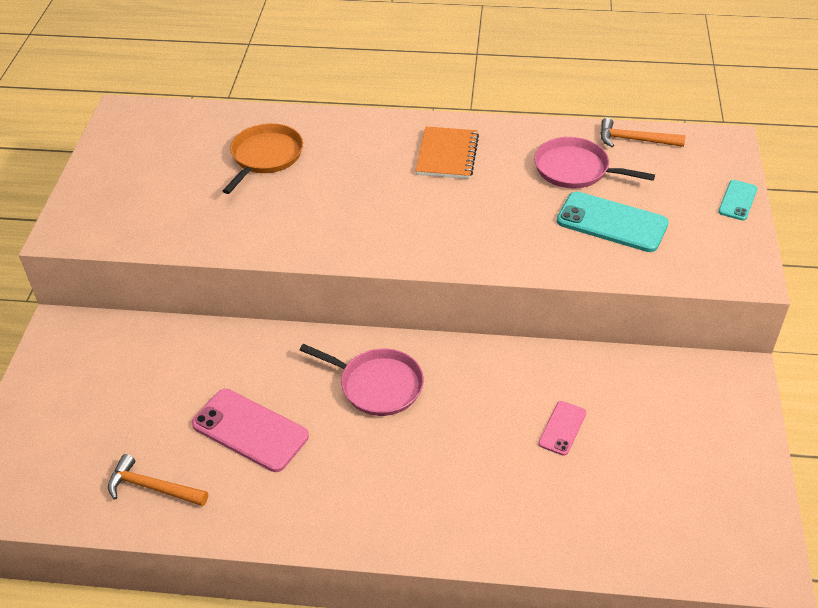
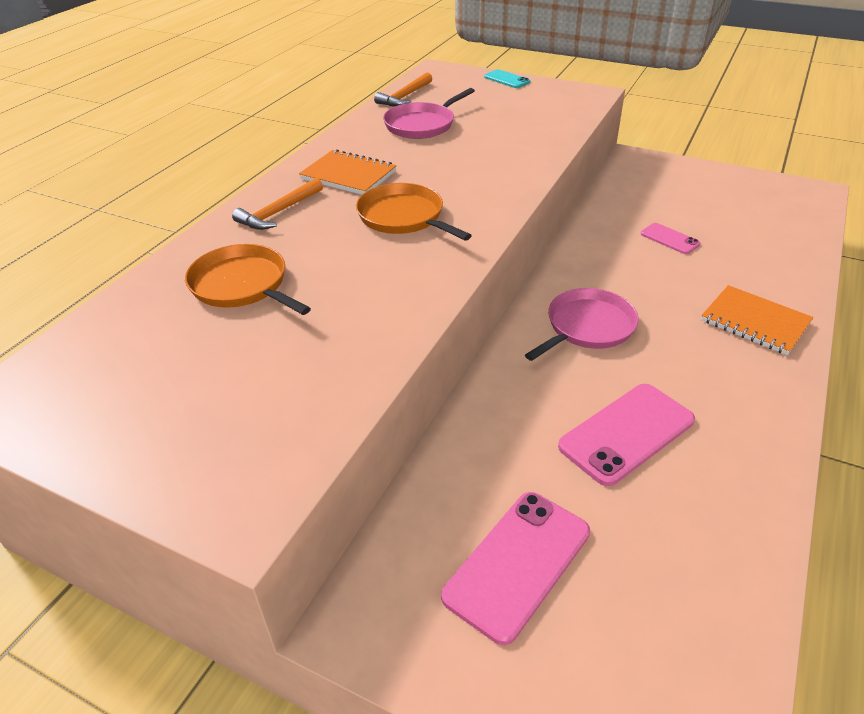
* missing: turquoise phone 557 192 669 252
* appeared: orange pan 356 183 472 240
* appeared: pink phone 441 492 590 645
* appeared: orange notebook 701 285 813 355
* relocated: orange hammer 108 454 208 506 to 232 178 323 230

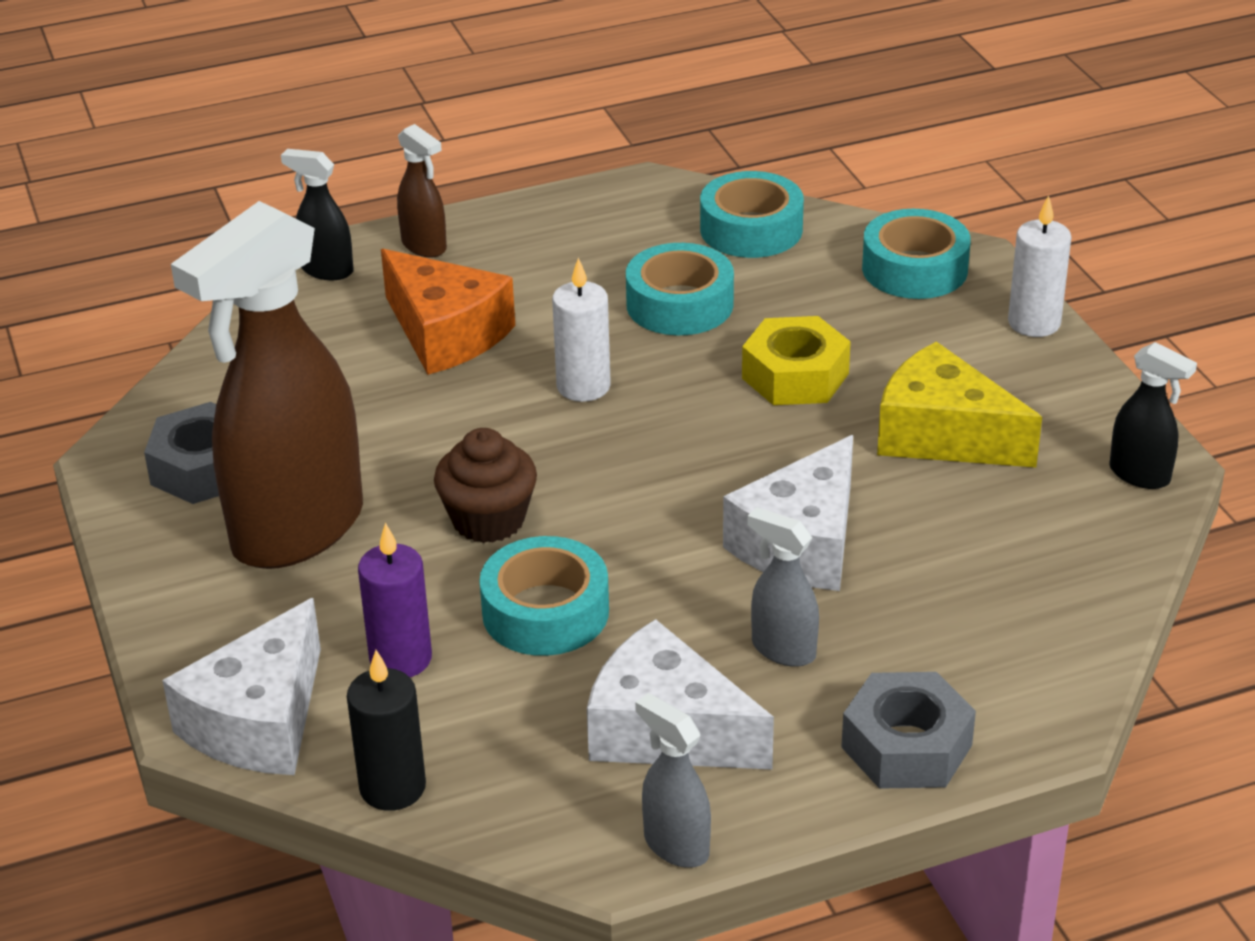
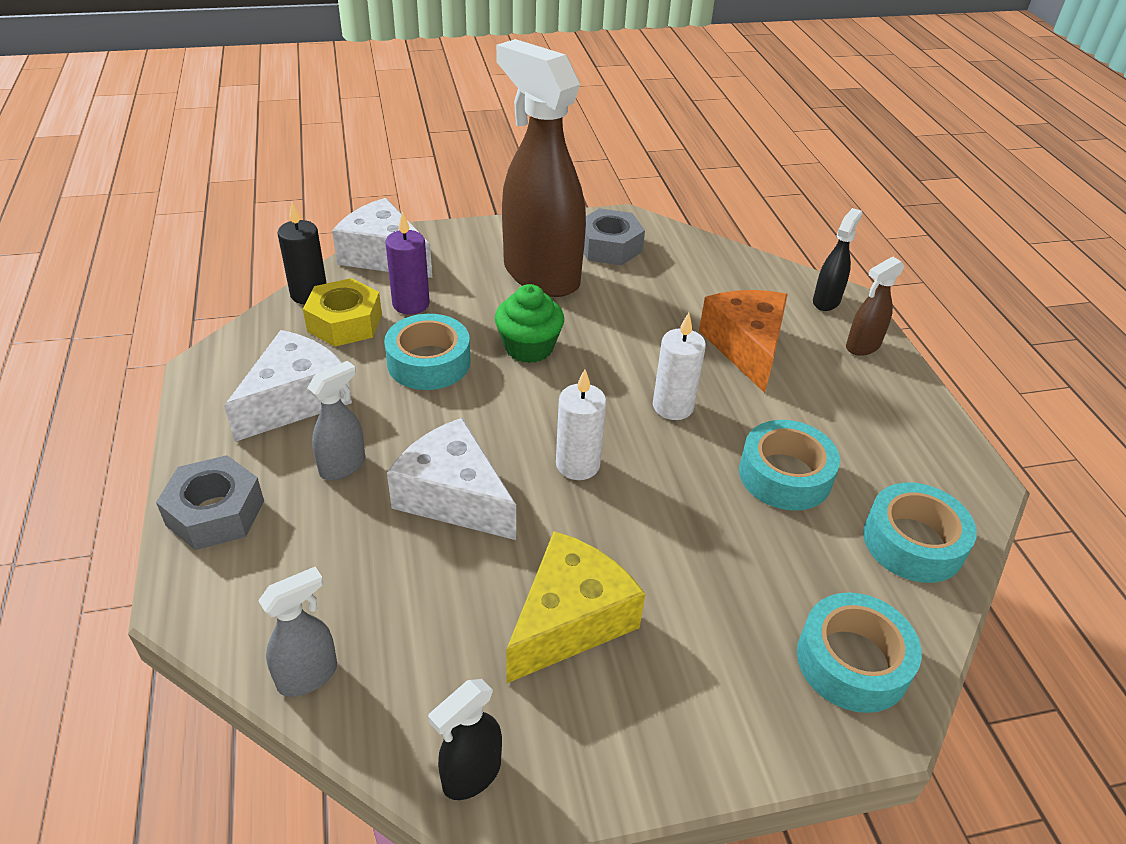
* relocated: grey spray bottle 635 693 711 868 to 258 567 337 697
* relocated: yellow nut 742 316 851 405 to 303 278 382 347
* relocated: white candle 1008 195 1072 337 to 556 369 606 480
* colour: brown cupcake 434 428 537 543 to green cupcake 495 284 564 363
* spun: orange cheese 381 249 515 375 = 699 290 788 393 120 degrees clockwise

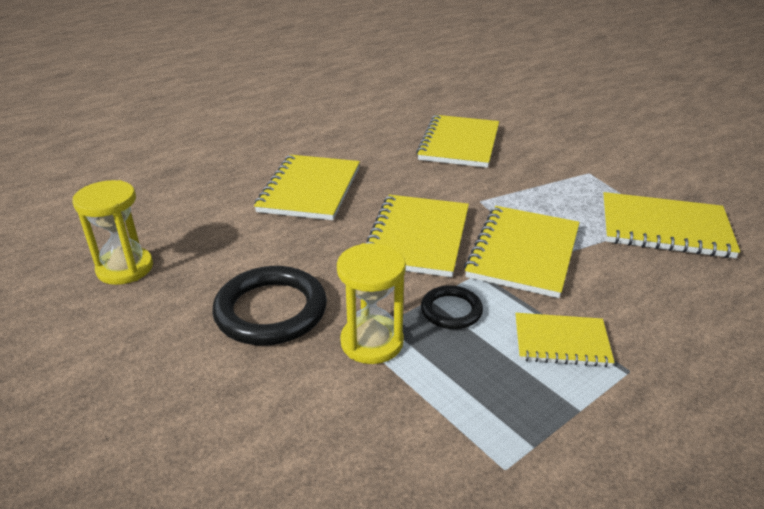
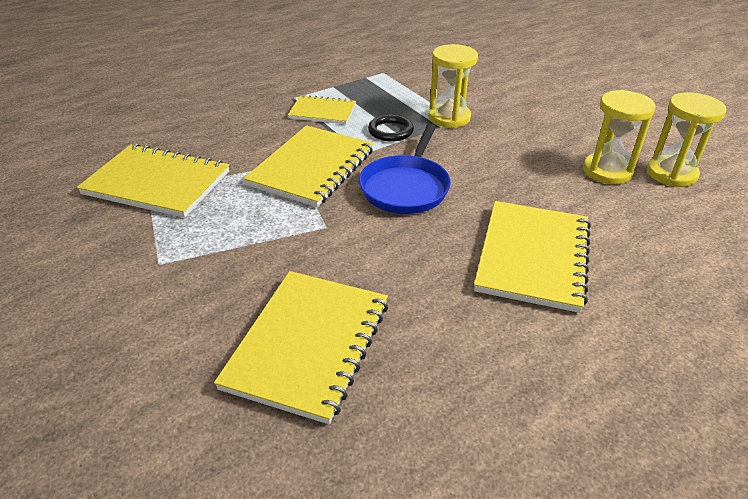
* missing: black ring 212 266 327 346
* appeared: yellow hourglass 583 90 656 184
* exchanged: yellow notebook 366 195 469 277 to blue pan 359 124 451 214

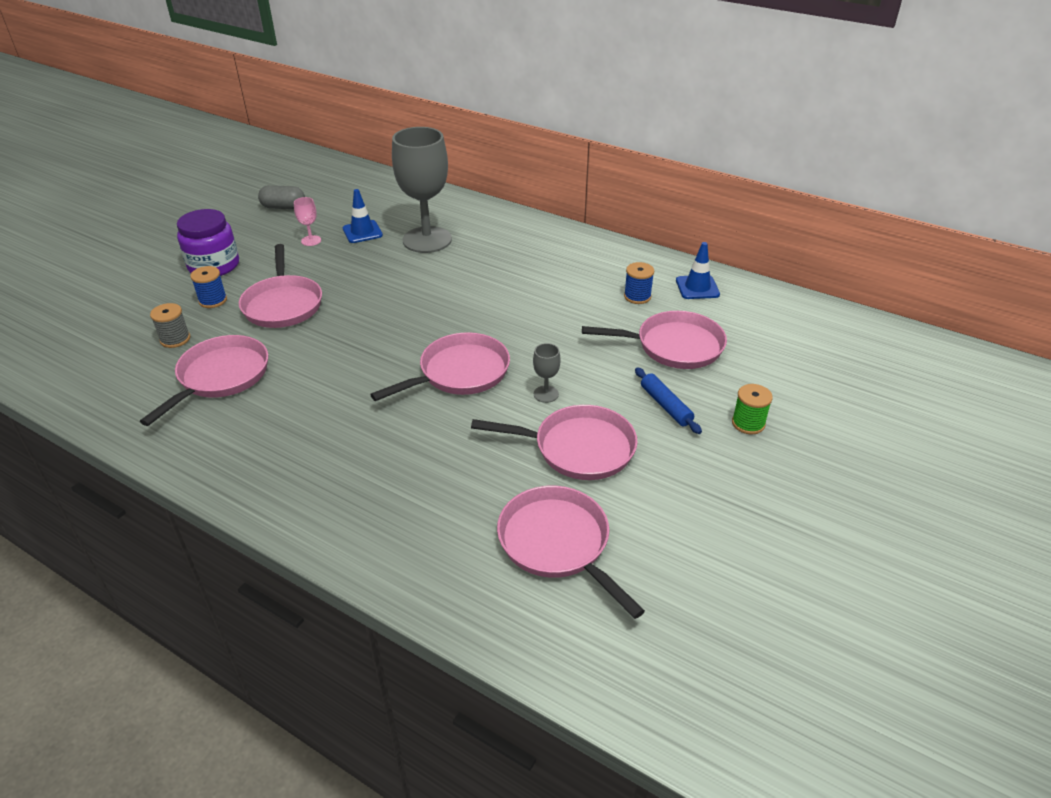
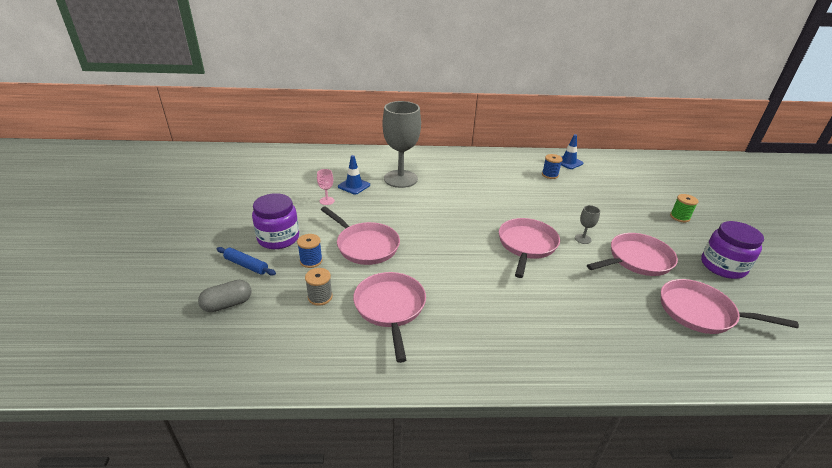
* missing: pink pan 582 311 727 369
* appeared: purple jar 701 221 764 279
* relocated: grey capsule 258 185 305 209 to 198 280 252 312
* relocated: blue rolling pin 635 367 702 434 to 217 247 276 276

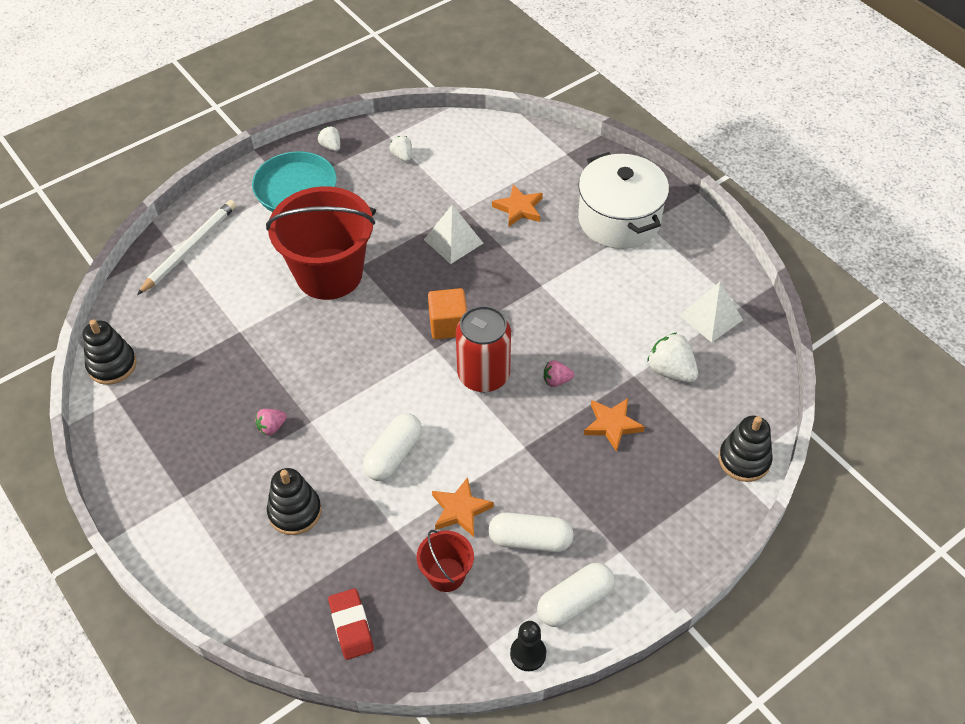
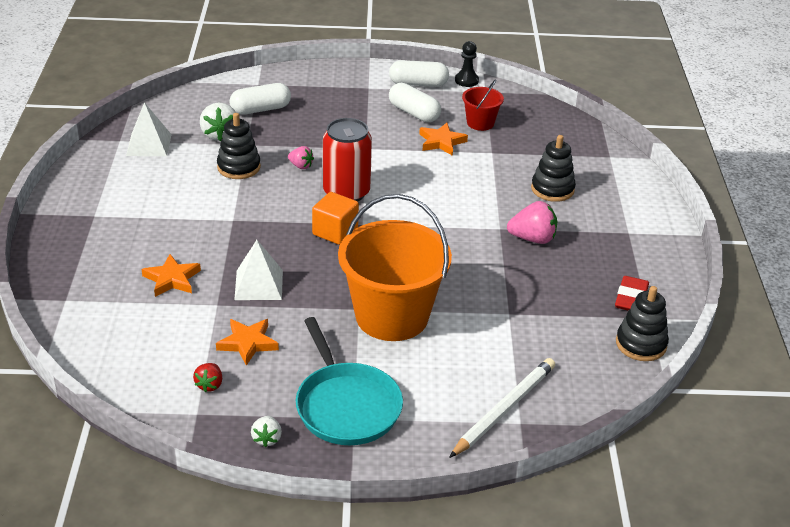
* missing: white pot 578 152 669 249
* relocated: red eraser 328 588 374 660 to 615 276 649 311
* relocated: white capsule 363 413 422 481 to 229 83 291 115
* relocated: orange star 584 398 645 452 to 216 319 279 366
* relocated: black stacking toy 719 415 773 482 to 217 113 261 179
* colour: red bucket 266 186 375 300 to orange bucket 338 194 452 341
* colour: white strawberry 390 136 412 162 to red strawberry 193 363 222 392
* spun: white pencil 137 200 236 295 = 449 358 555 458 150 degrees clockwise
* size: pink strawberry 255 409 287 435 = 507 201 557 244 x1.72

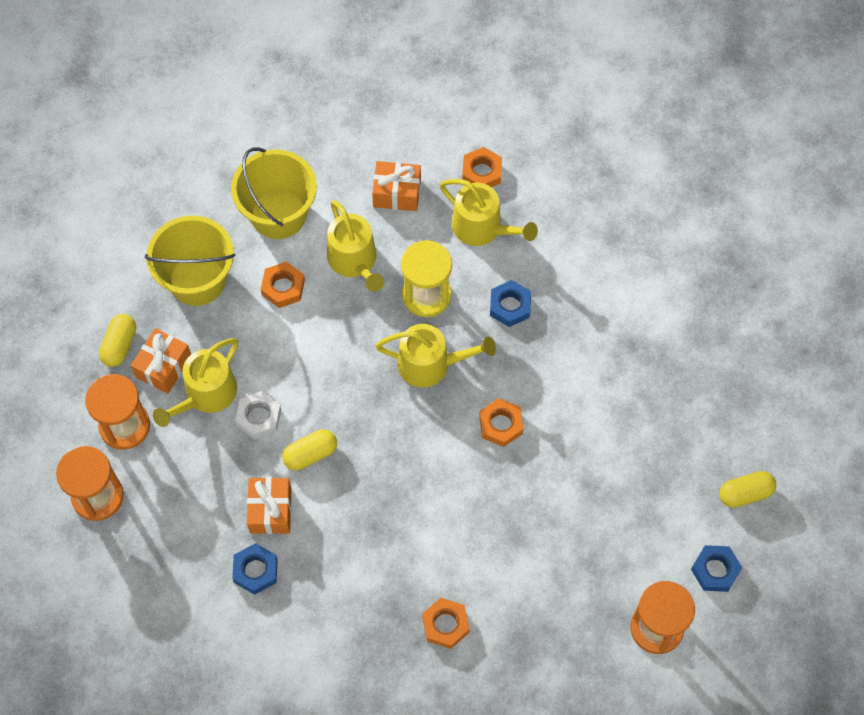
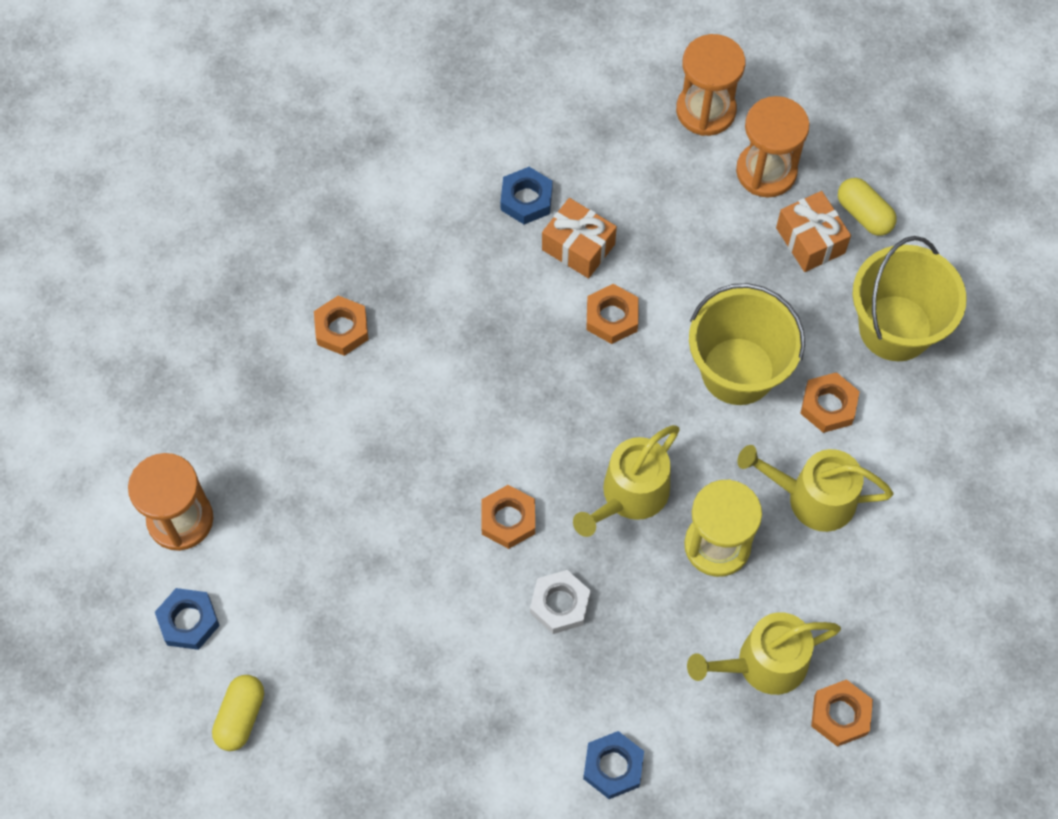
* missing: yellow watering can 153 338 238 427
* missing: orange gift 372 161 421 211
* relocated: yellow bucket 231 147 317 239 to 689 283 805 405
* relocated: white nut 235 391 281 440 to 530 570 590 634
* relocated: blue nut 490 280 531 327 to 583 731 644 799
* exchanged: yellow capsule 282 429 337 470 to orange nut 586 284 639 344

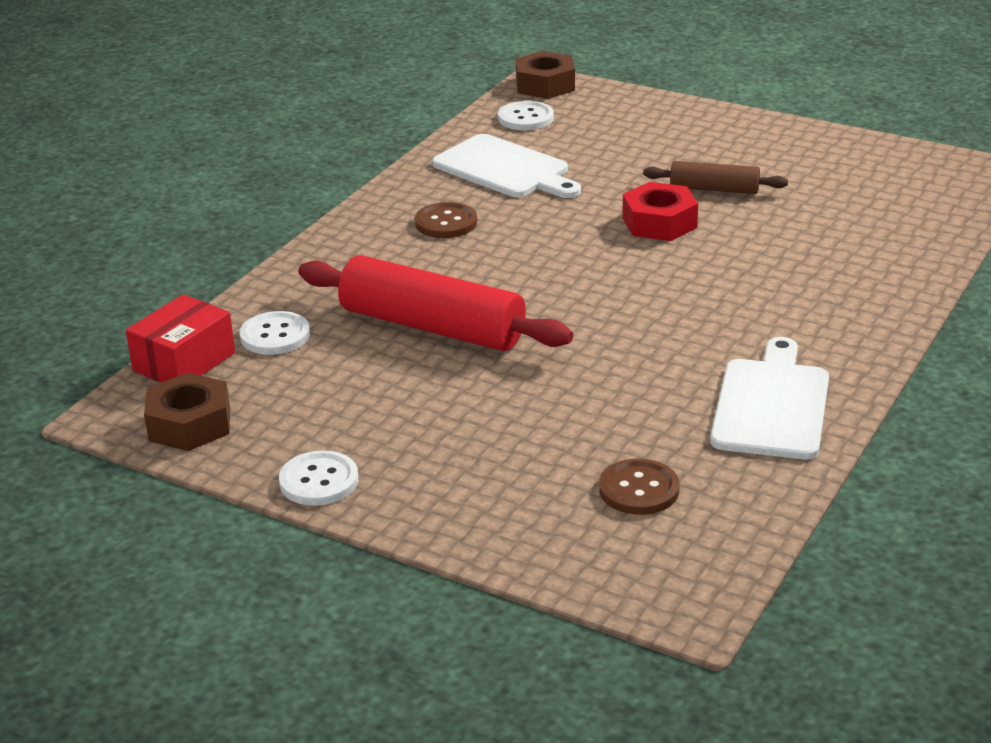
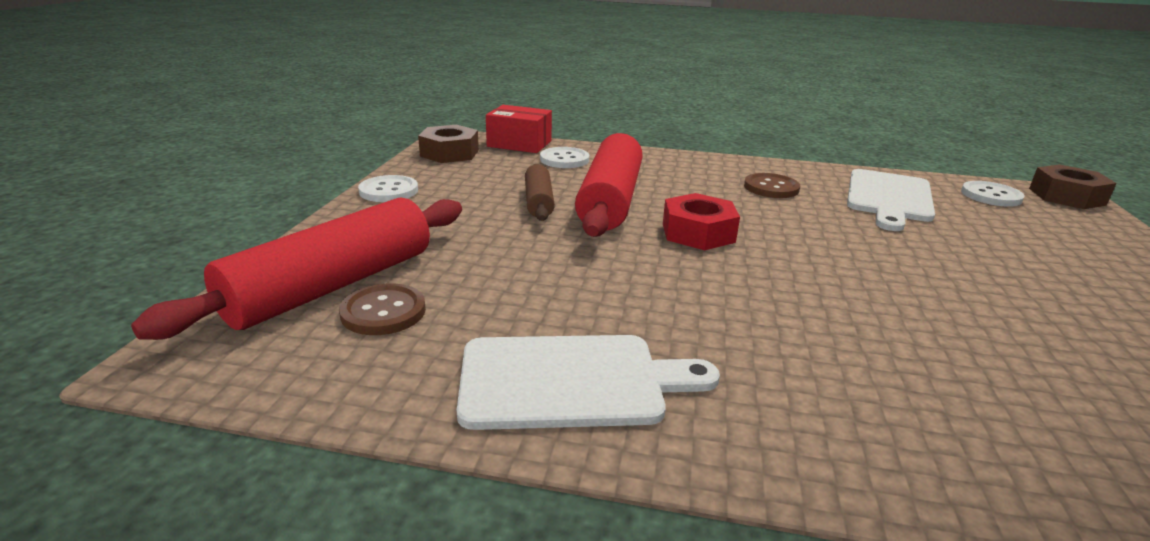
* appeared: red rolling pin 131 197 462 340
* relocated: red nut 622 182 698 241 to 663 193 740 250
* relocated: brown rolling pin 643 161 788 194 to 525 164 555 221

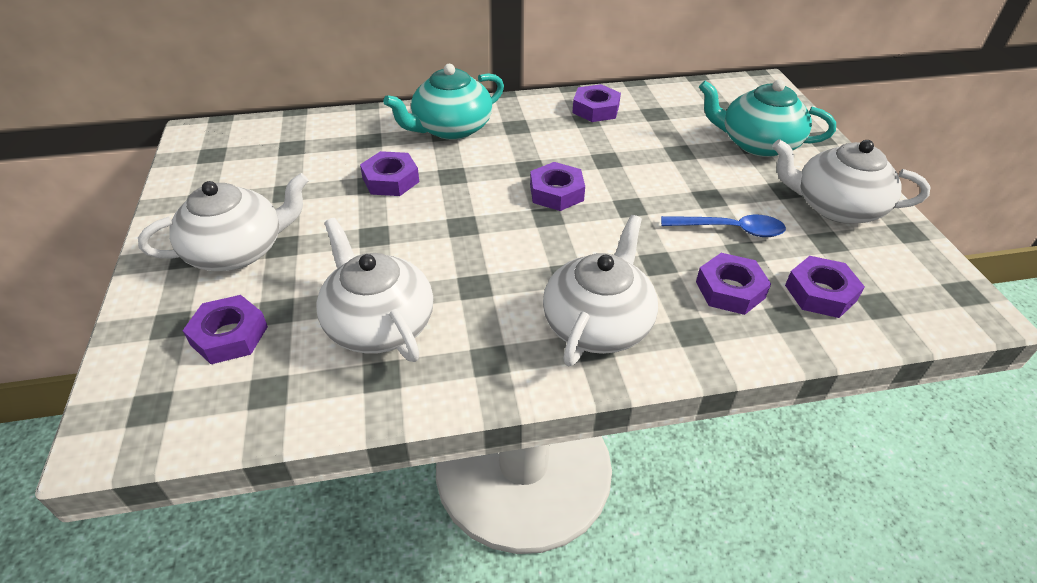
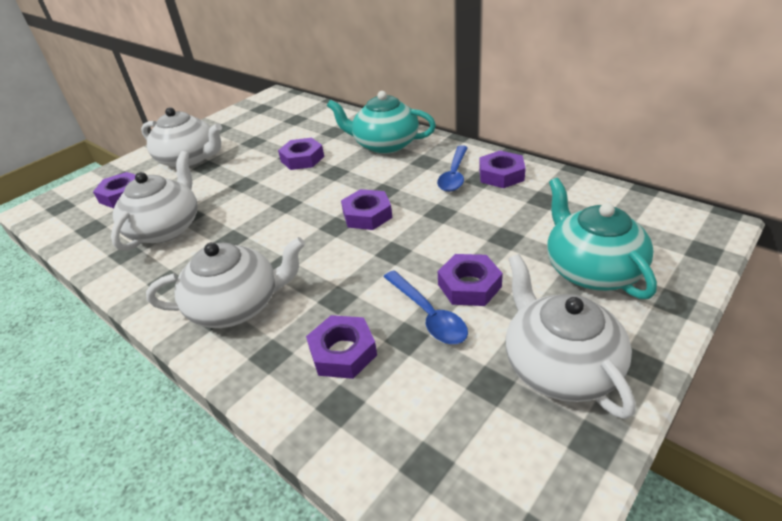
* appeared: blue spoon 437 146 468 192
* relocated: purple nut 785 256 865 318 to 438 254 503 306

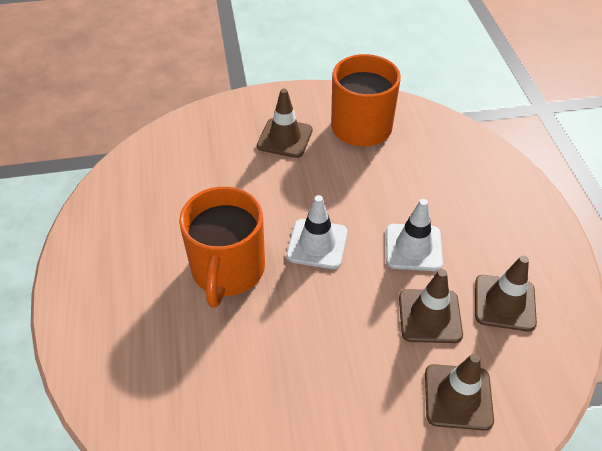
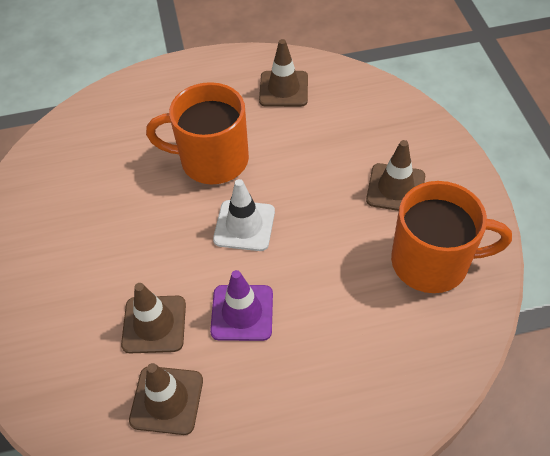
* relocated: brown traffic cone 425 353 494 431 to 259 39 308 107
* colour: white traffic cone 386 199 443 271 to purple traffic cone 210 270 273 341

